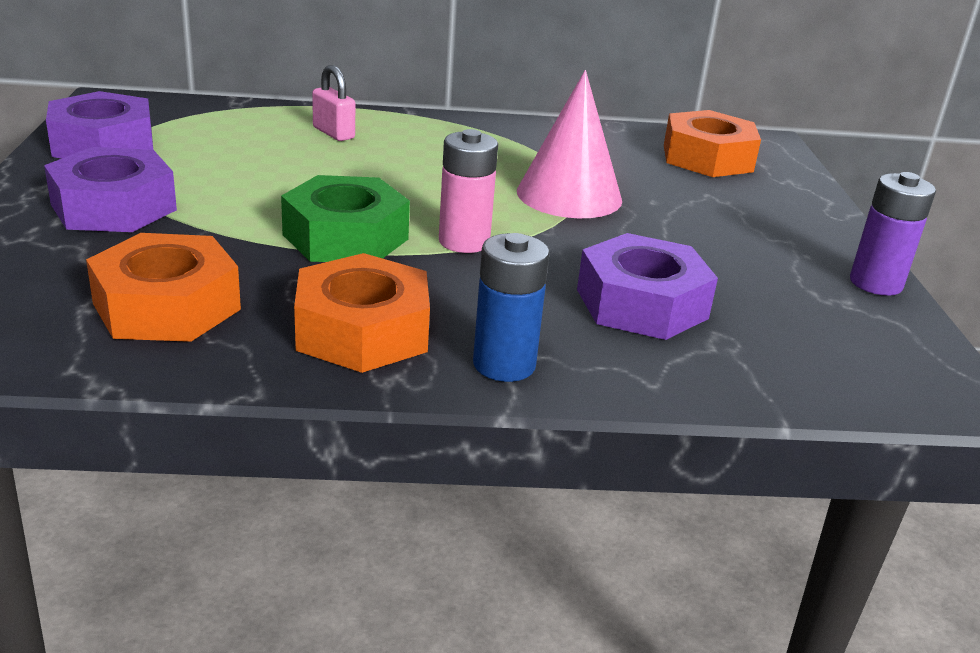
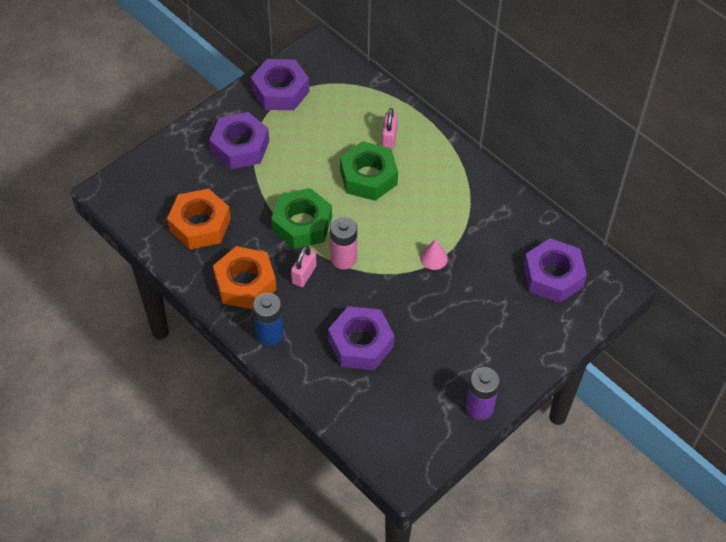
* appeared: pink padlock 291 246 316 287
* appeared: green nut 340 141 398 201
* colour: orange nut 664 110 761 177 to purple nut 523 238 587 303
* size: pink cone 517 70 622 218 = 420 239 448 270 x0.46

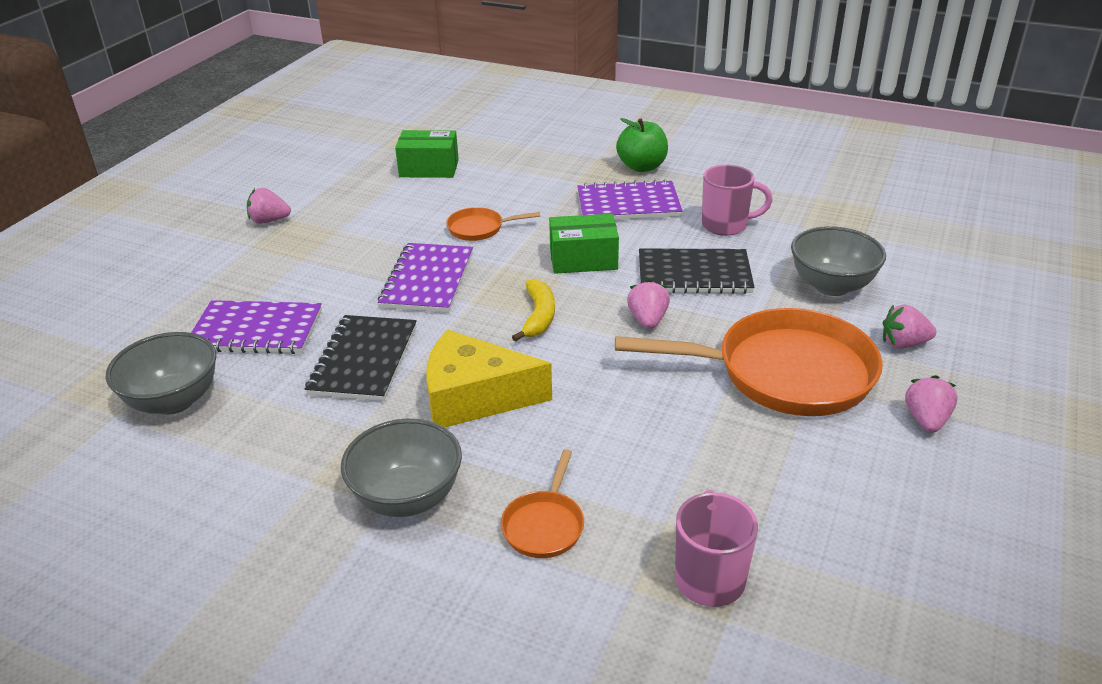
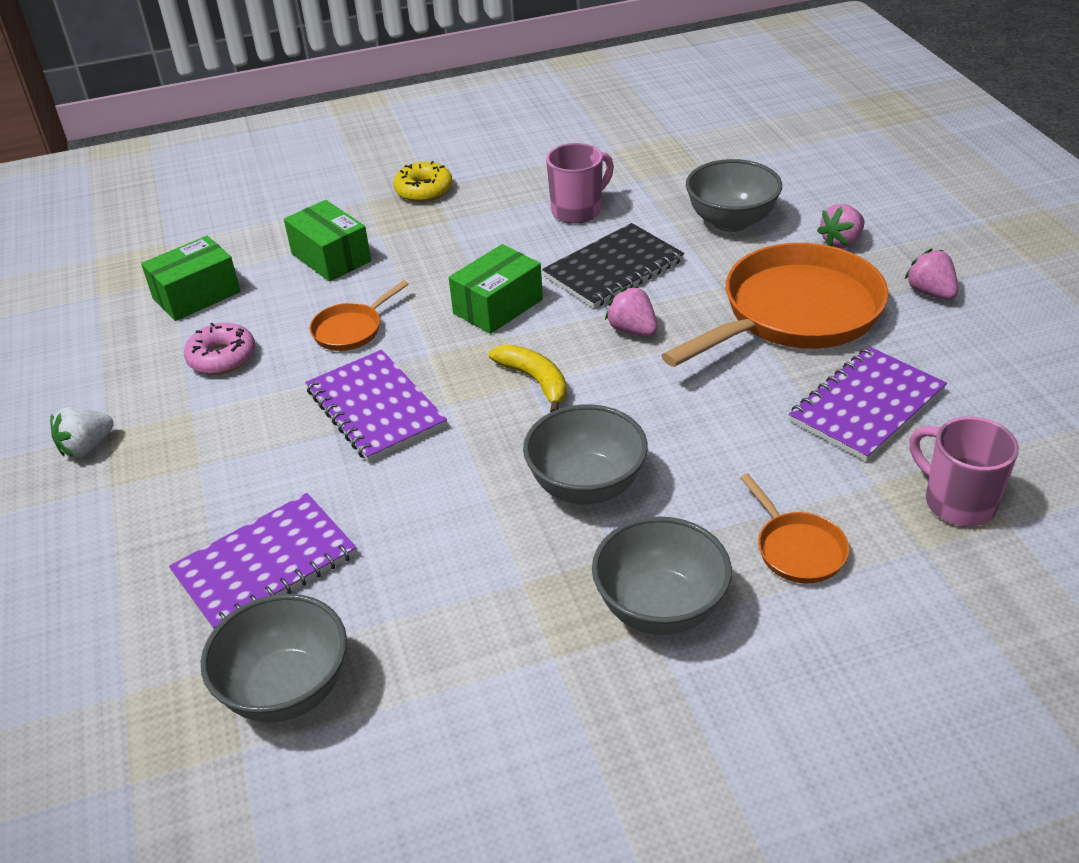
* missing: black notebook 305 315 417 401
* appeared: pink donut 184 323 255 375
* appeared: green box 284 200 371 282
* relocated: purple notebook 577 179 682 220 to 789 346 947 462
* exchanged: yellow cheese 427 330 552 428 to grey bowl 523 404 648 505
* exchanged: green apple 616 118 668 172 to yellow donut 393 161 453 202
* colour: pink strawberry 247 188 291 224 to white strawberry 50 407 114 457

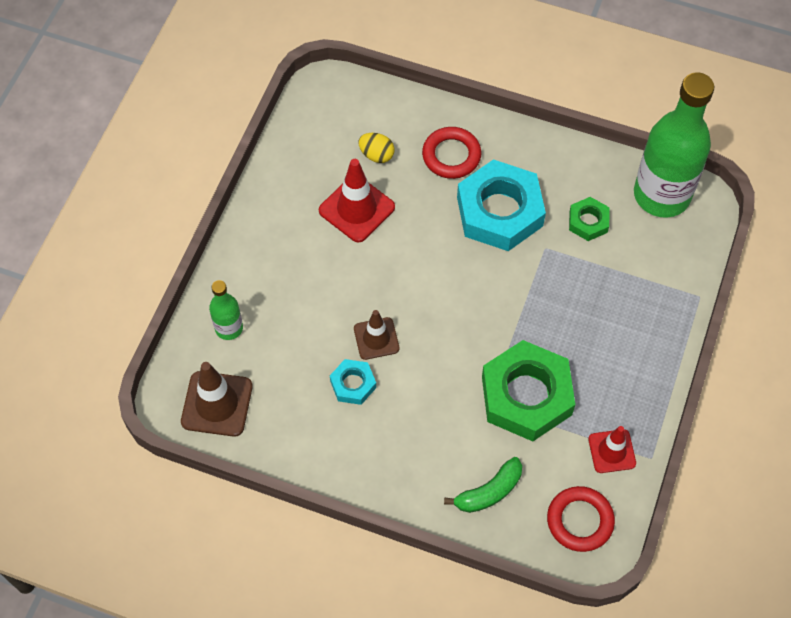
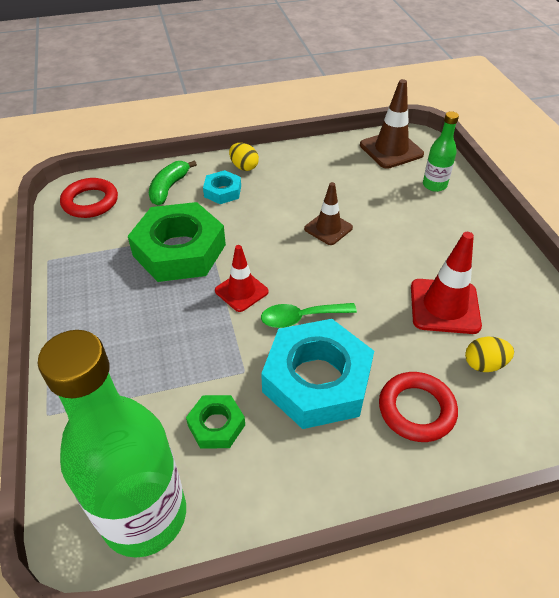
* appeared: yellow egg 229 143 259 171
* appeared: green spoon 261 303 357 328
* relocated: turquoise nut 330 359 376 405 to 203 170 241 204
* relocated: red traffic cone 588 426 636 473 to 215 245 269 312

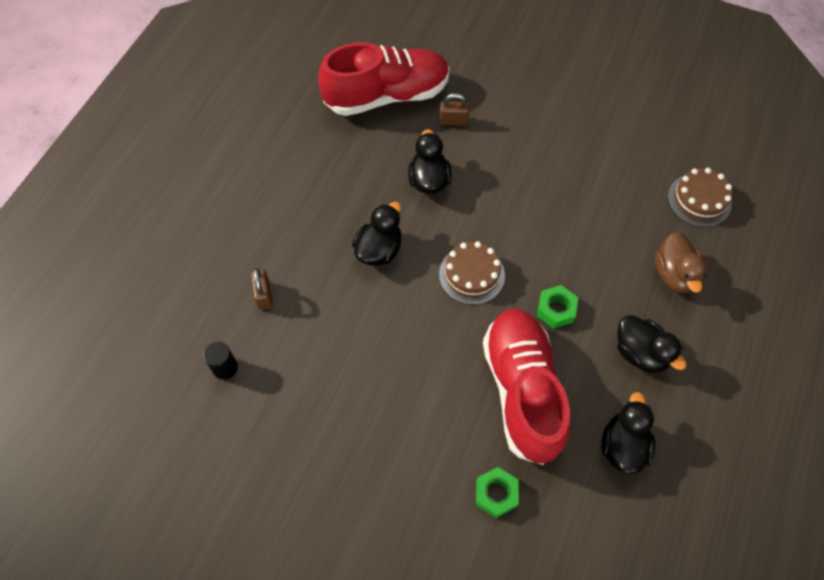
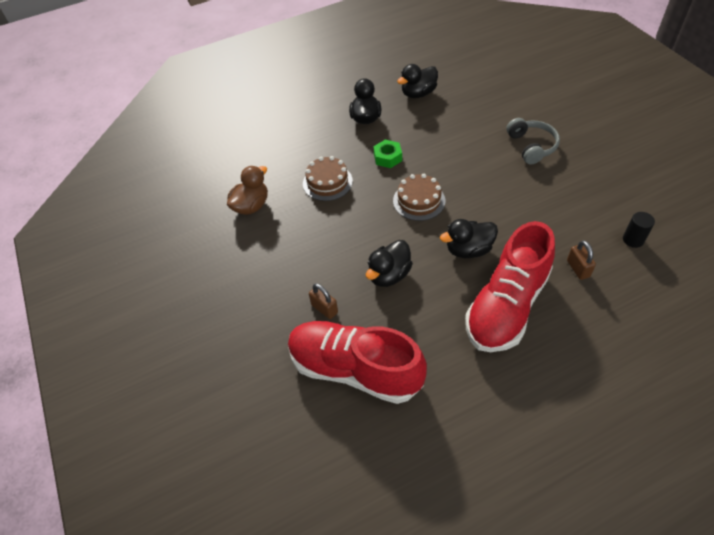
* missing: green nut 476 467 519 518
* appeared: grey headphones 506 118 560 164
* relocated: red shoe 483 309 571 465 to 465 221 555 352
* relocated: brown duck 655 232 707 293 to 227 166 268 215
* relocated: brown cake 668 168 732 227 to 303 156 353 201
* spun: brown padlock 251 268 273 310 = 567 240 596 280 45 degrees counterclockwise

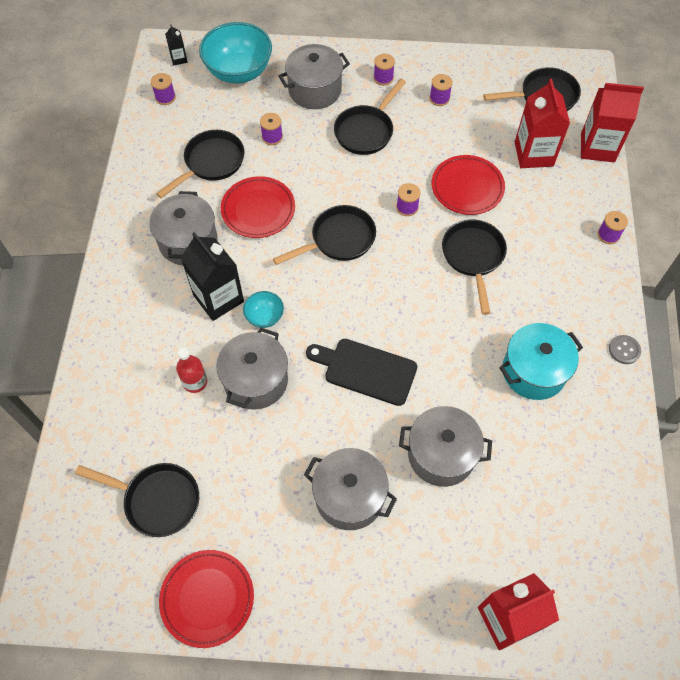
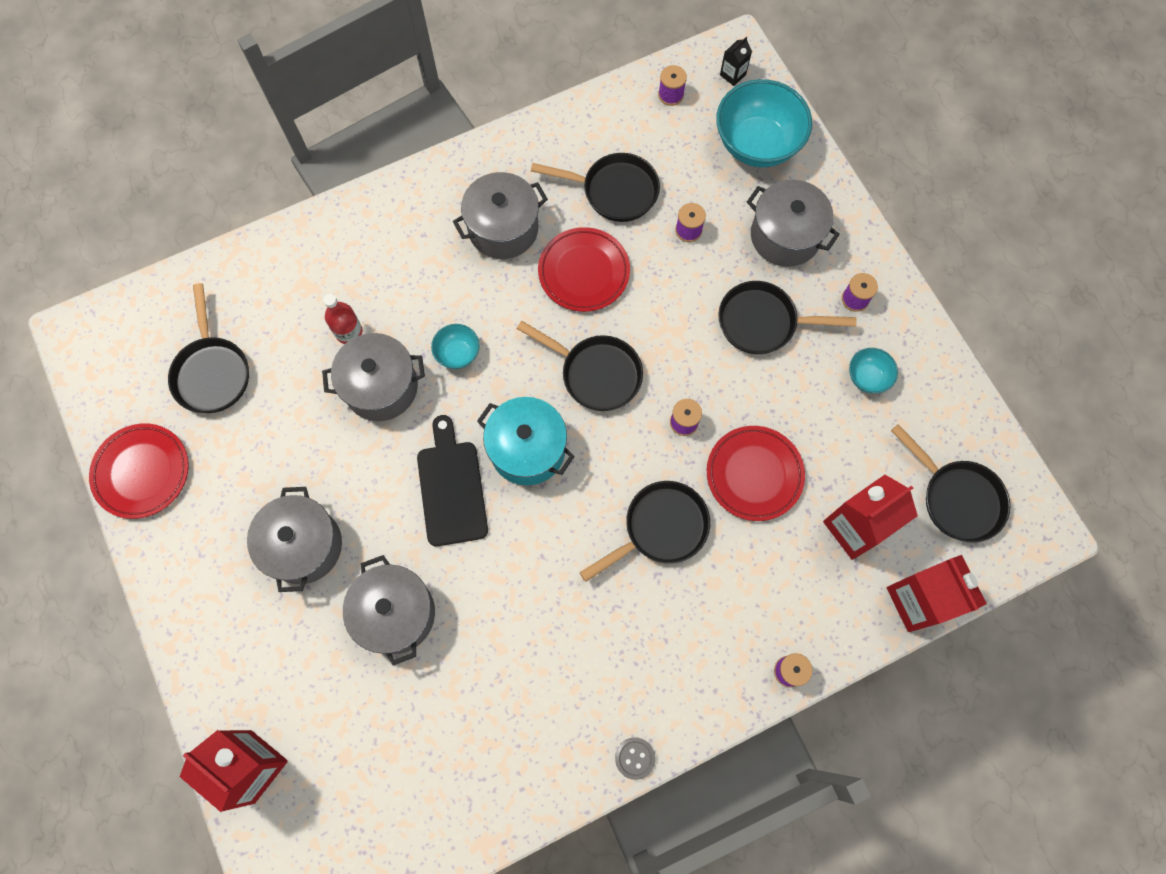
* missing: black carton 181 232 244 321
* relocated: turquoise pot 499 323 583 400 to 477 397 575 486
* exchanged: purple spool 430 74 453 106 to turquoise bowl 849 348 898 393

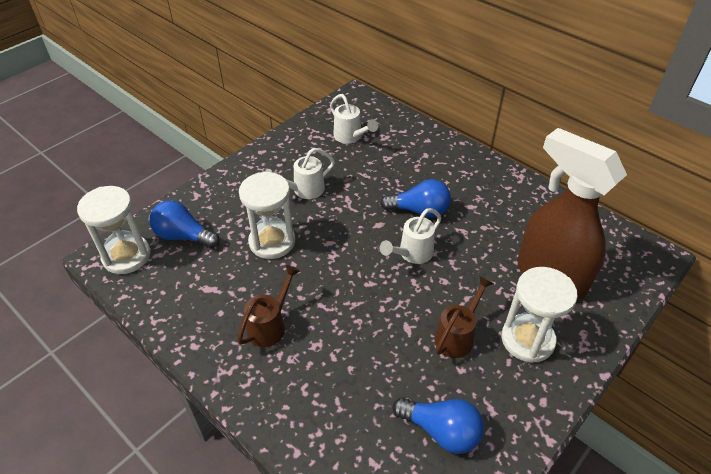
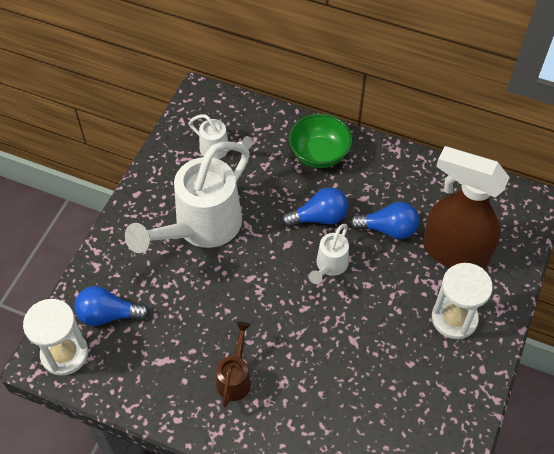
* missing: white hourglass 239 172 295 259
* missing: brown watering can 435 276 494 358
* appeared: green bowl 289 114 352 168
* relocated: blue light bulb 393 397 484 454 to 349 202 419 239
* size: white watering can 265 148 335 199 = 125 142 250 253 x2.10

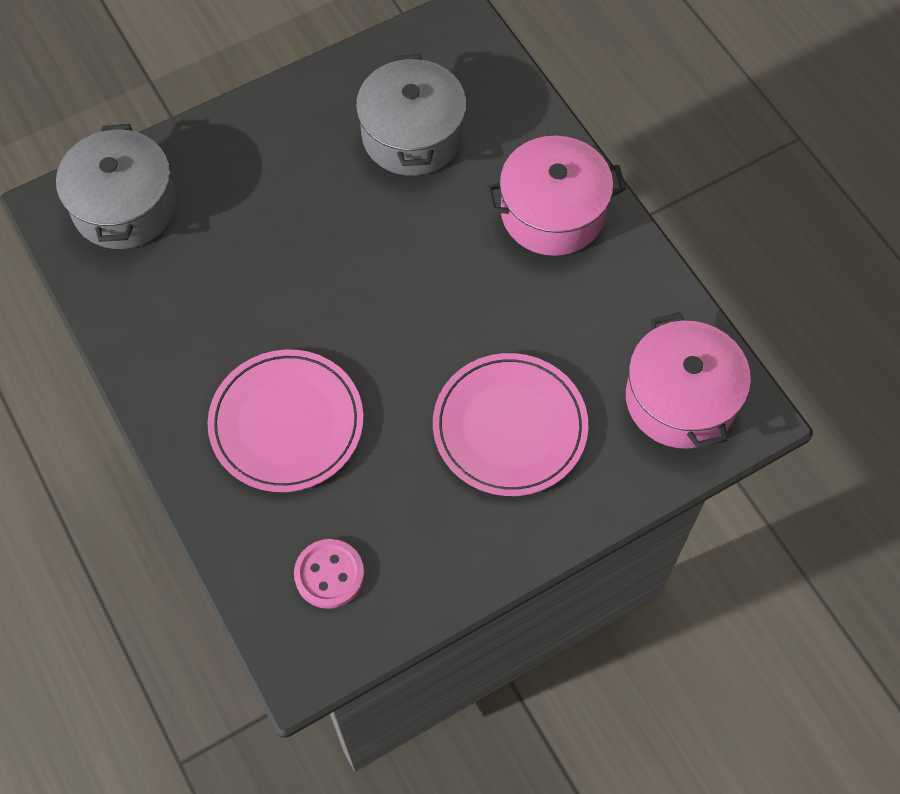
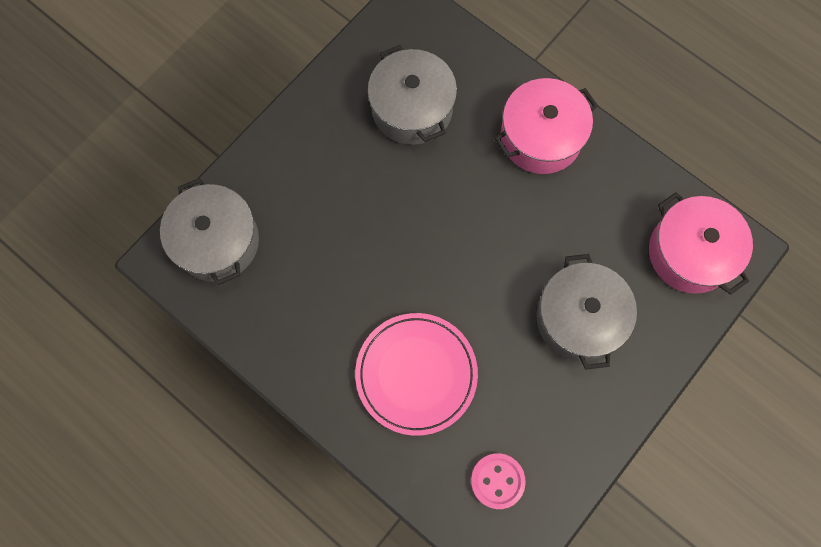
* exchanged: pink plate 433 353 588 496 to grey pot 536 254 637 370

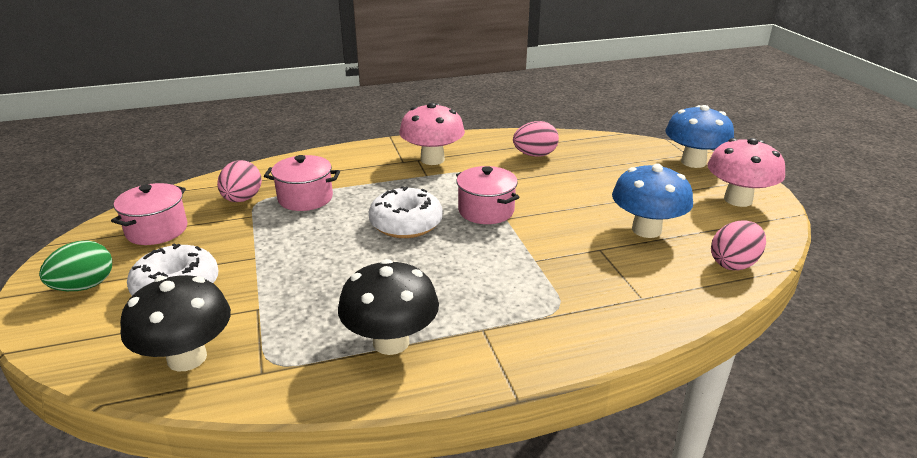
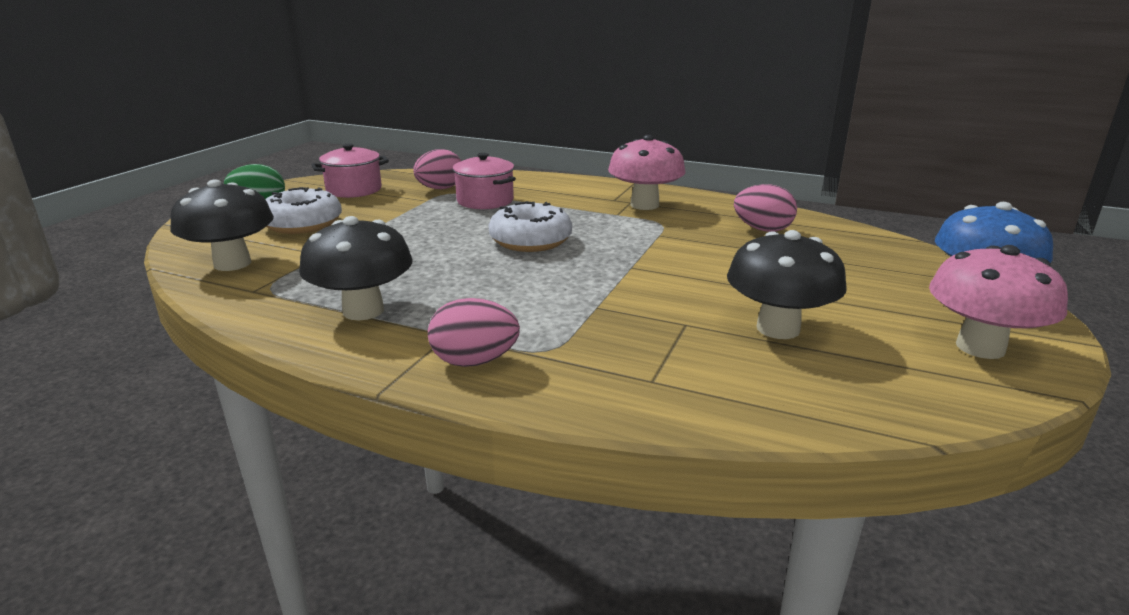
* missing: pink pot 456 166 520 224
* relocated: pink egg 711 221 766 270 to 428 298 520 367
* colour: blue mushroom 612 163 693 238 to black mushroom 727 230 847 339

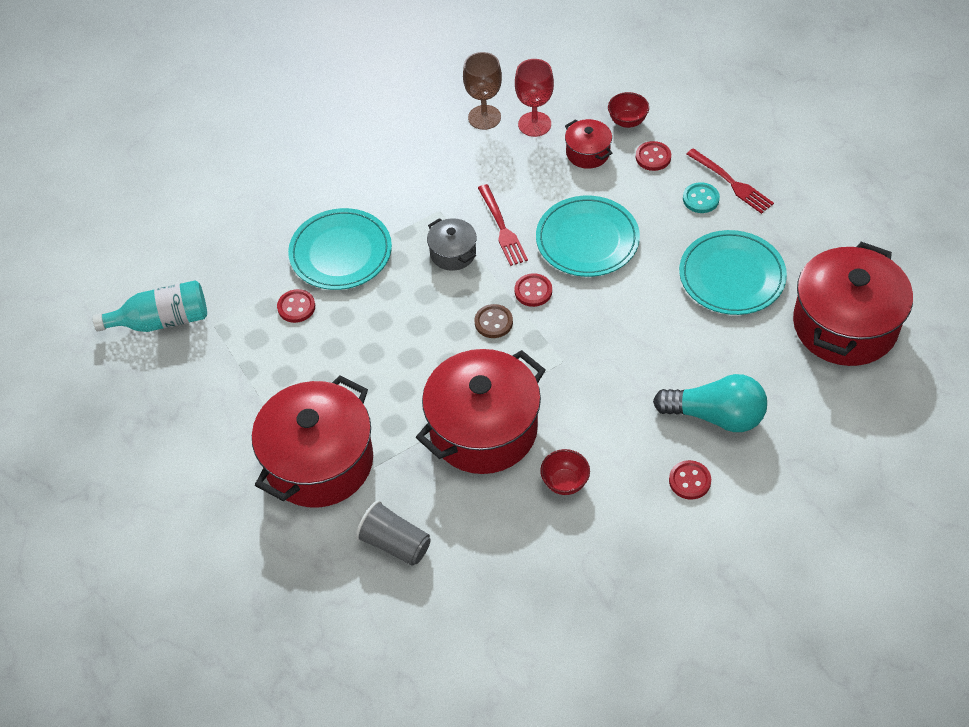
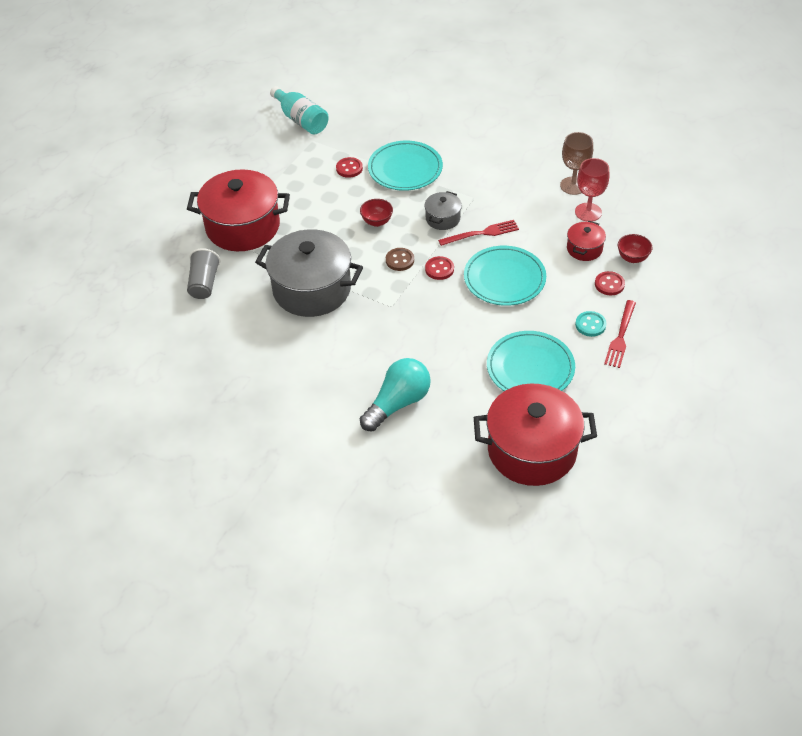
* missing: red button 669 460 711 500
* relocated: red bowl 540 449 590 495 to 360 199 393 227
* colour: red pot 416 349 545 474 to grey pot 255 229 363 317
* spun: red fork 478 184 528 266 = 438 220 519 246 150 degrees counterclockwise
* spun: turquoise light bulb 653 374 767 432 = 360 358 431 431 120 degrees counterclockwise

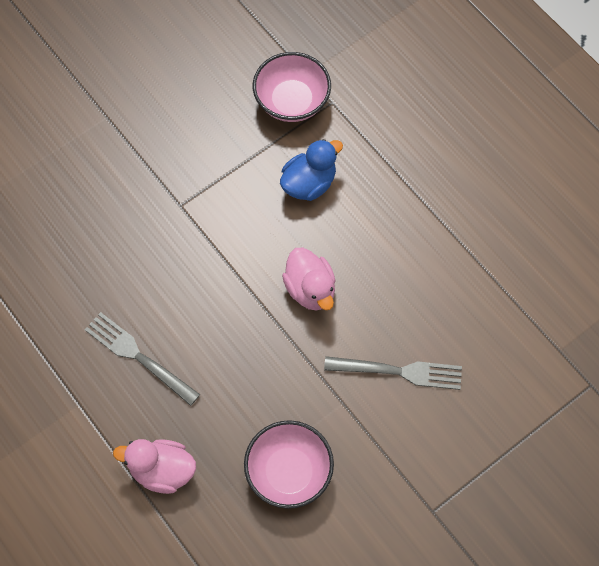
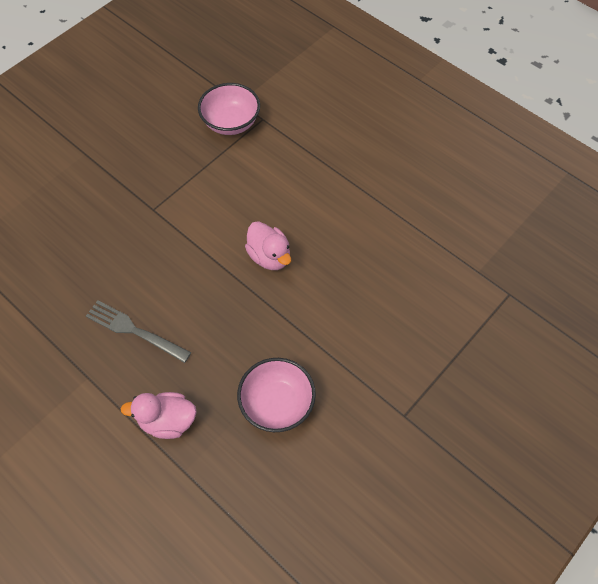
* missing: blue duck 280 139 343 201
* missing: grey fork 324 356 462 390

